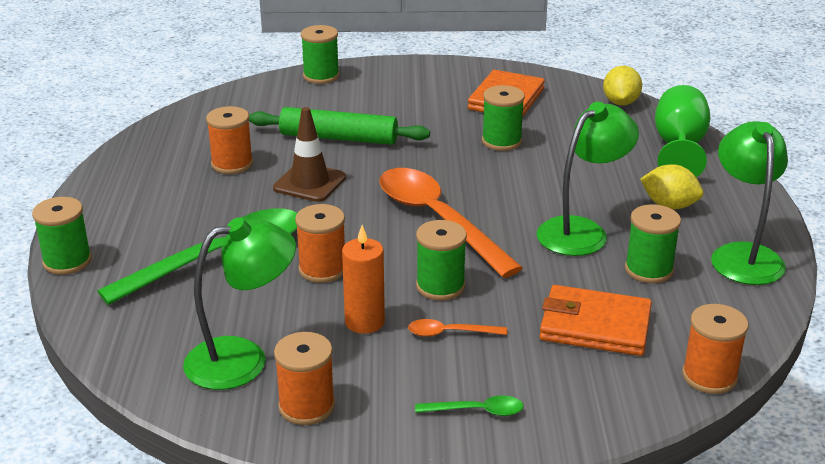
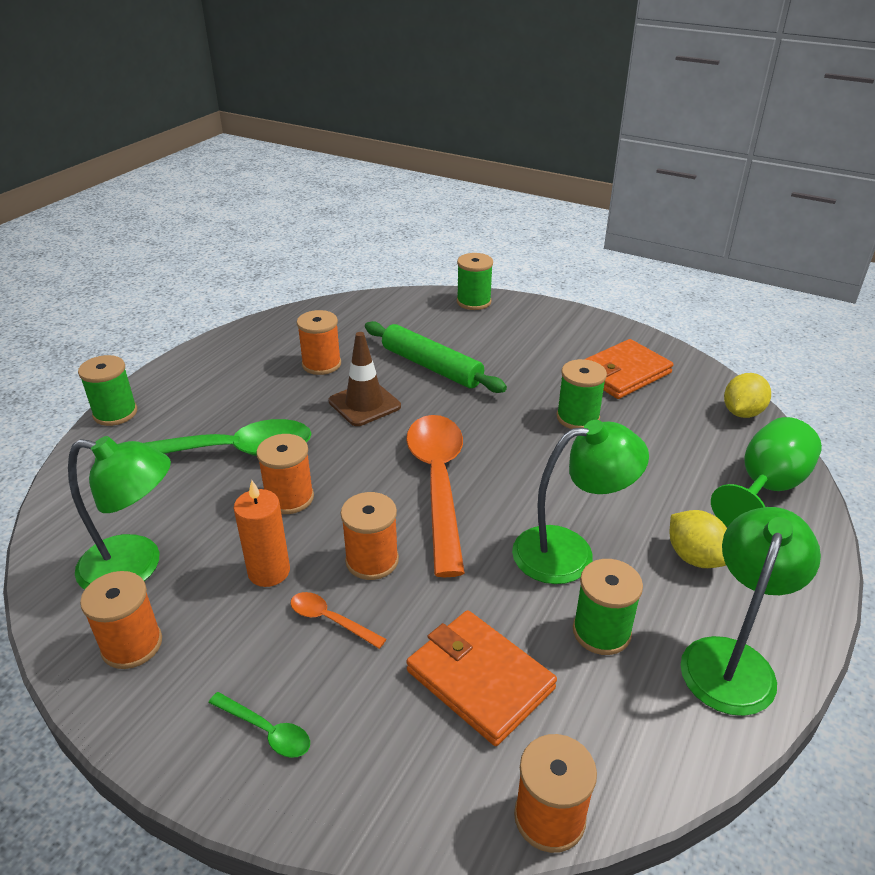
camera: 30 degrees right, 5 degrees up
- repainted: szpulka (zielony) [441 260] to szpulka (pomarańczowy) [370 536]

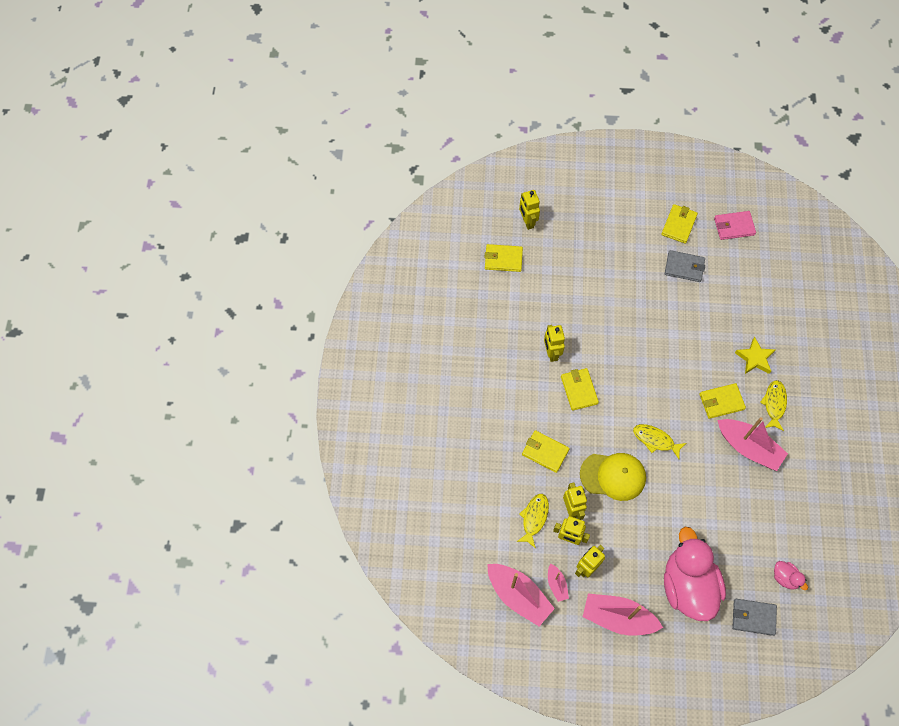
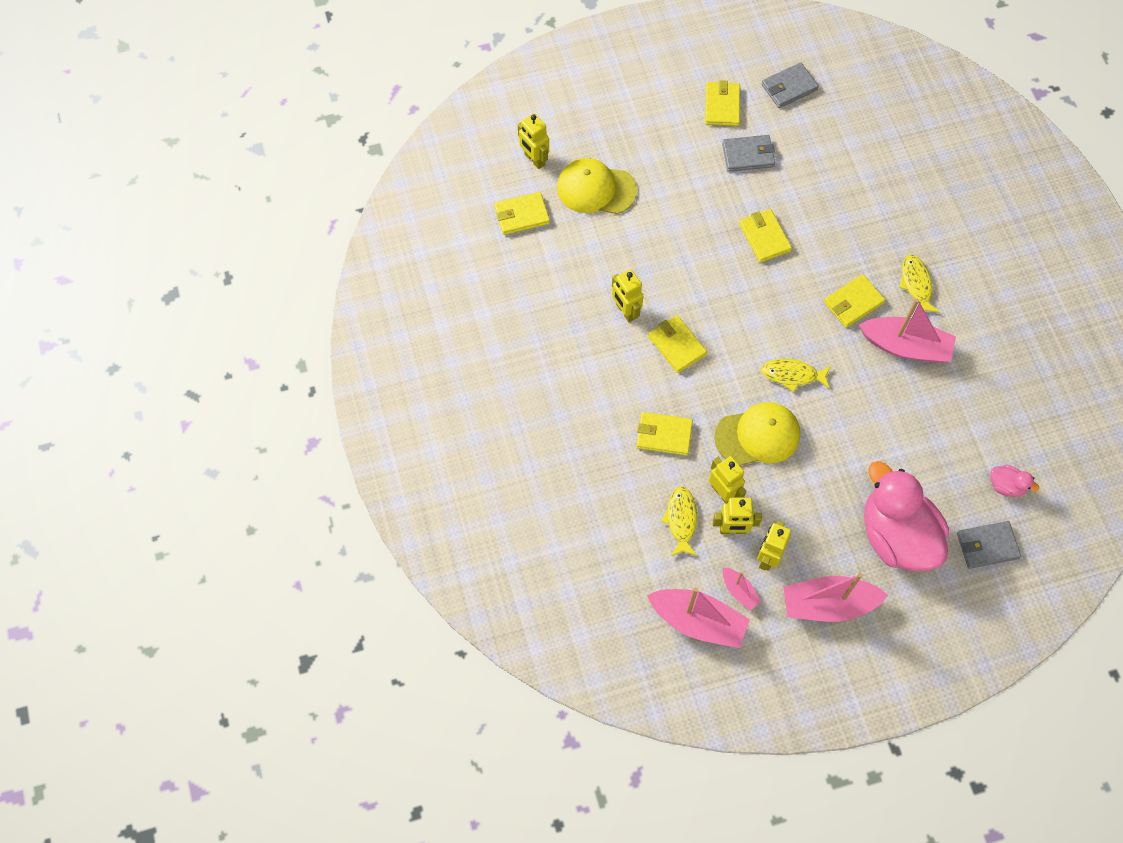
camera: 20 degrees left, 0 degrees up
- repainted: portfel (różowy) [735 225] to portfel (szary) [790 85]
- gone: gwiazda (żółty) [755 355]
- new: czapka (żółty) [597 186]
- new: portfel (żółty) [765 236]

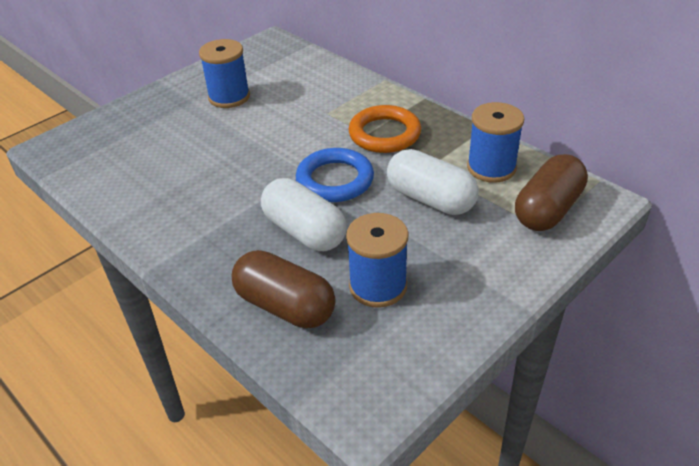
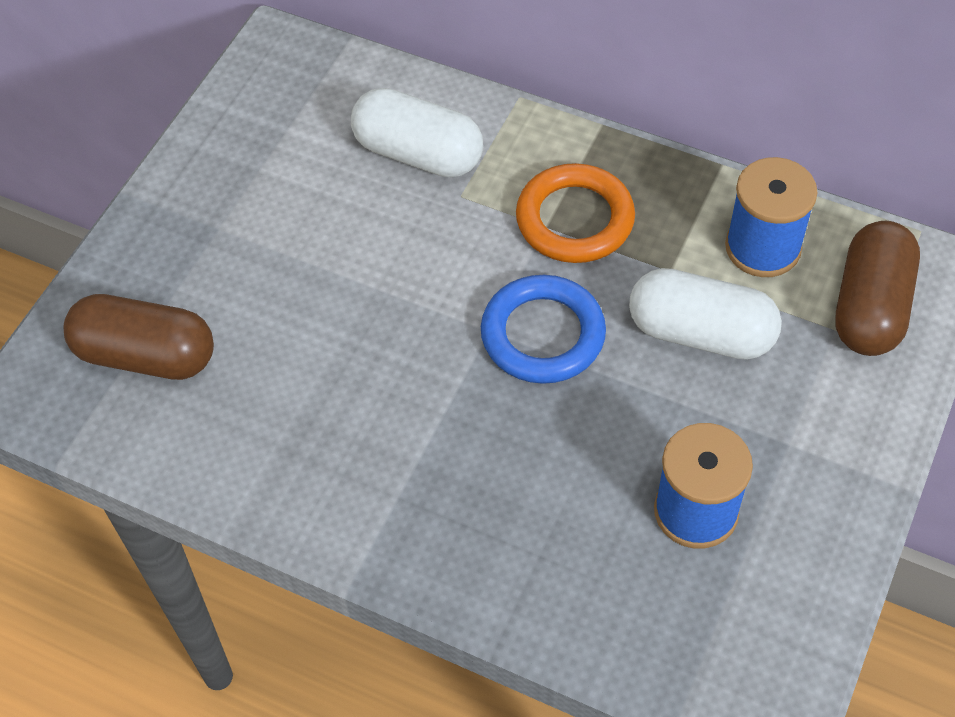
camera: 20 degrees left, 15 degrees up
- gone: szpulka (niebieski) [224 73]
- shifted: kapsułka (biały) [303 214] to [417 133]
- shifted: kapsułka (brązowy) [284 289] to [139 337]

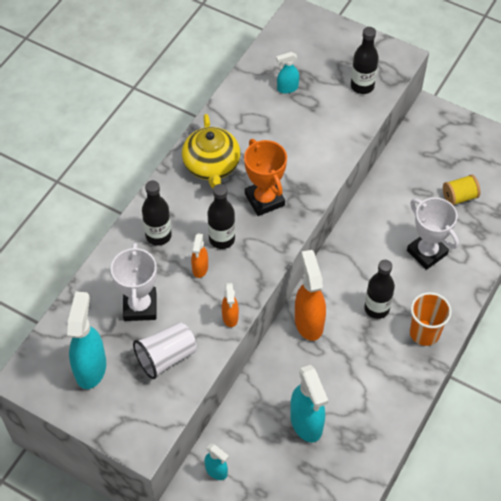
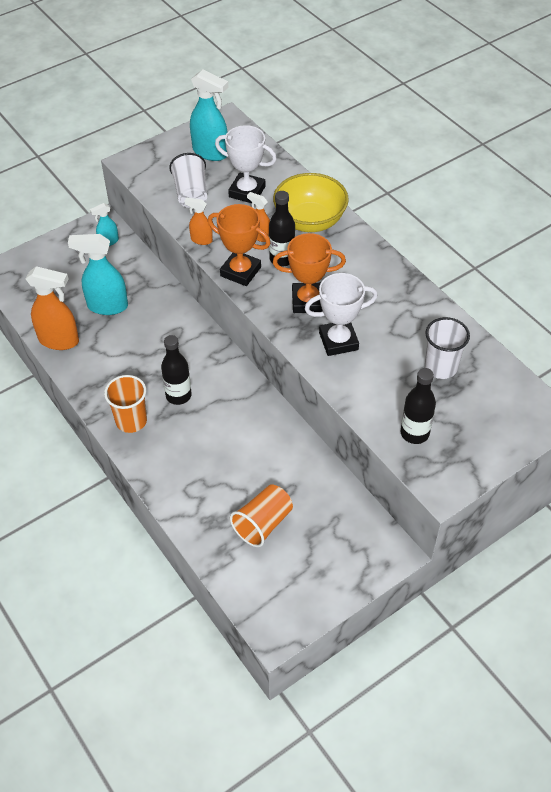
camera: 115 degrees right, 5 degrees down
- swapped: spryskiwacz (turkusowy) [287 72] to szklanka (biały) [447 348]
- gone: imbryk (żółty) [211 151]
- swapped: szpulka (żółty) [462 190] to szklanka (pomarańczowy) [261 515]
- swapped: butelka (czarny) [157 213] to miska (żółty) [311 202]
- shifted: puchar (biały) [433 233] to [341 314]
- shifted: spryskiwacz (pomarańczowy) [310 295] to [52 308]
- new: puchar (pomarańczowy) [239 245]

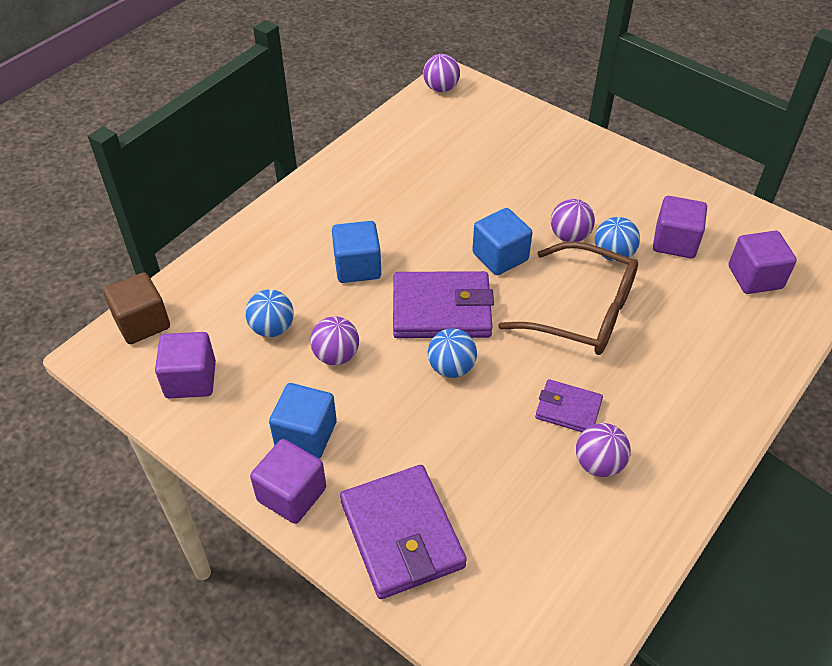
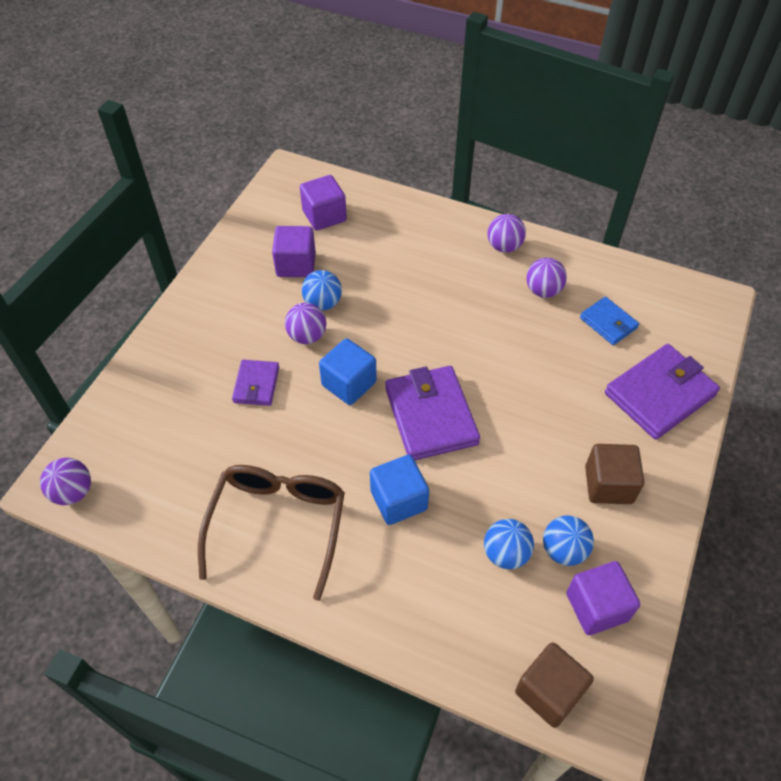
camera: 105 degrees left, 5 degrees up
- shifted: okulary (brązowy) [568 298] to [271 533]
- shifted: piłka (fioletowy) [334 340] to [506 233]
- shifted: piłka (niebieski) [452 353] to [568 540]
- shifted: portfel (fioletowy) [569 405] to [255 383]
- repainted: sześcian (niebieski) [303 421] to sześcian (brązowy) [614 474]
- gone: sześcian (fioletowy) [288 481]
- new: portfel (niebieski) [609 321]

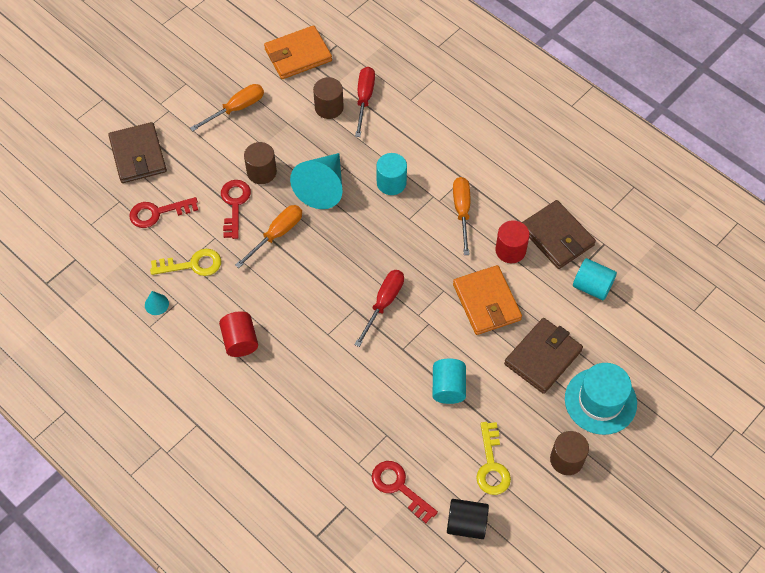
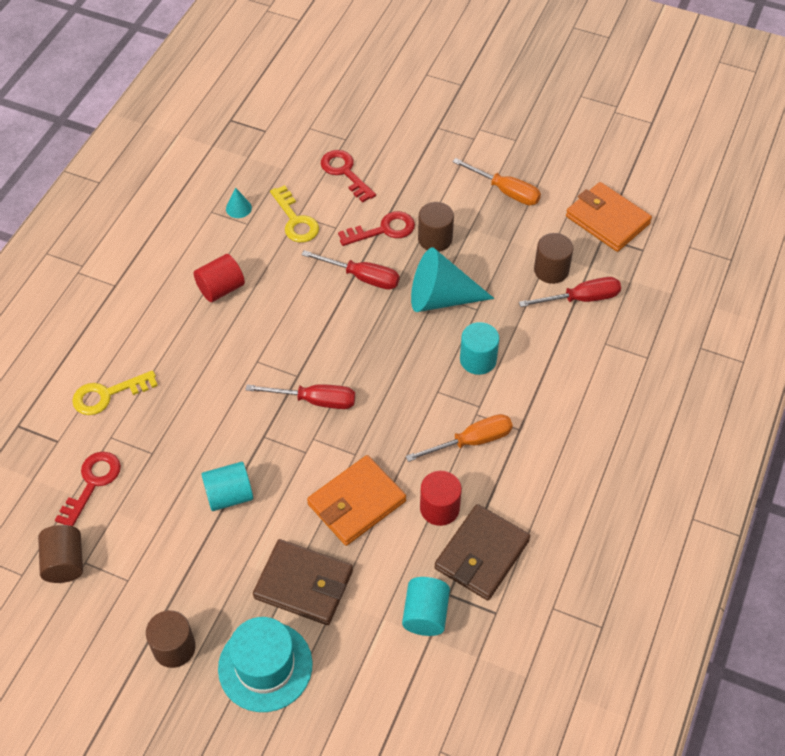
camera: 70 degrees right, 5 degrees down
- gone: portfel (brązowy) [137 152]
- repainted: śrubokręt (pomarańczowy) [268 236] to śrubokręt (czerwony) [350 270]
- shifted: klucz (żółty) [493 458] to [115 392]
- repainted: walec (czarny) [468 519] to walec (brązowy) [60 554]

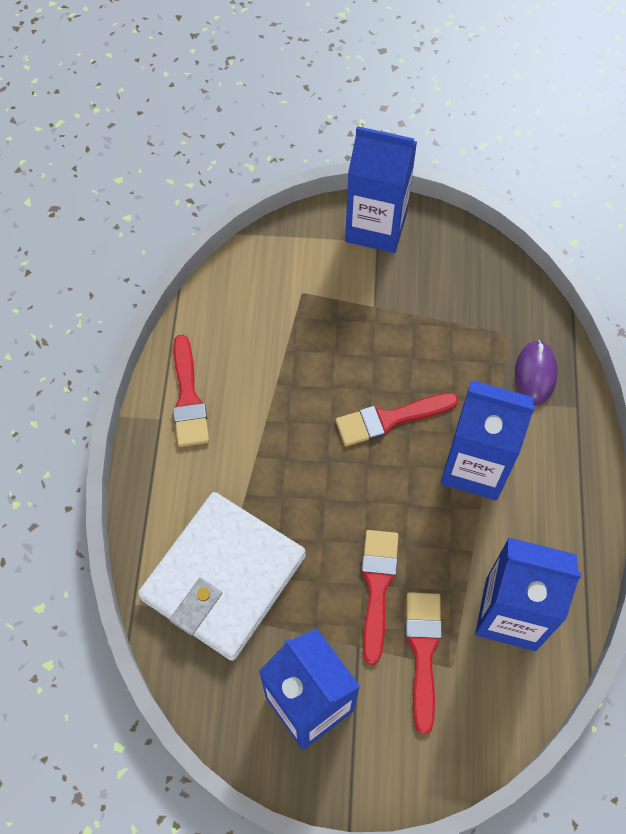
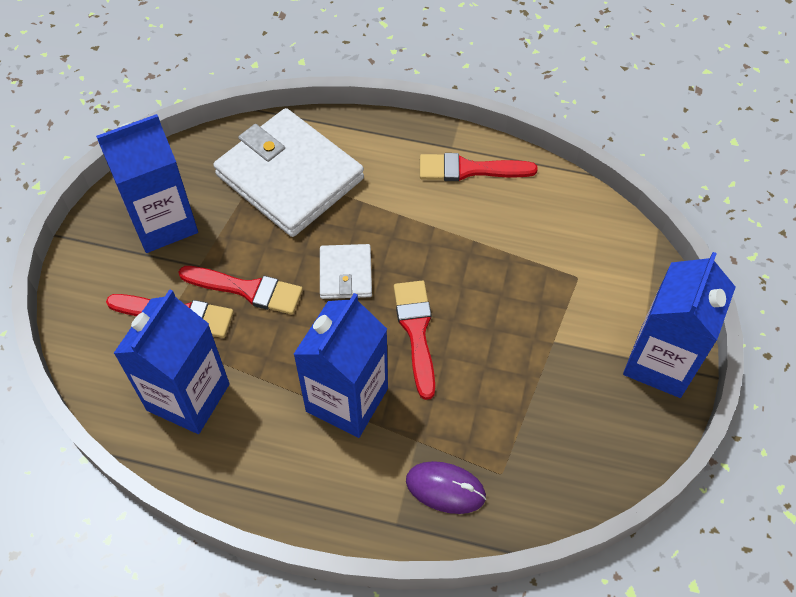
camera: 100 degrees right, 5 degrees down
- new: portfel (biały) [346 271]

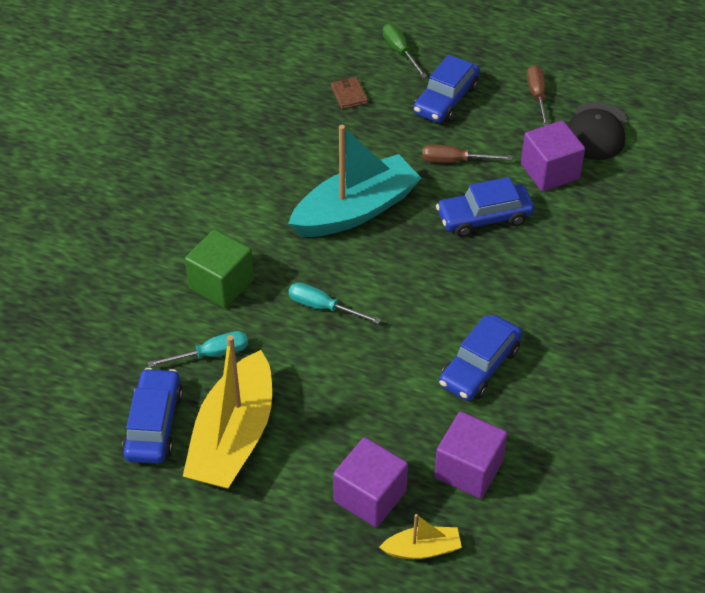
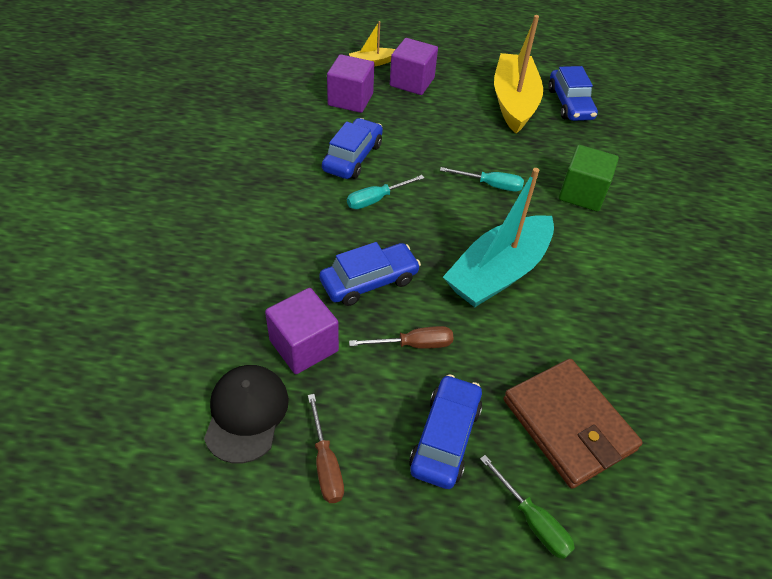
camera: 165 degrees right, 0 degrees up
- scaled: portfel (brązowy) [349 93] = [573 424] x2.38
- shifted: śrubokręt (turkusowy) [198 349] to [385 192]

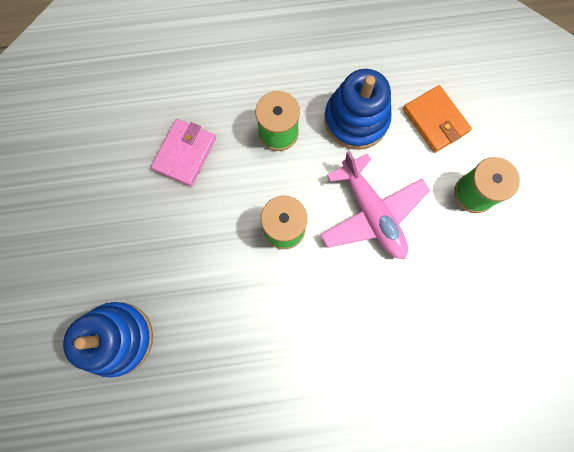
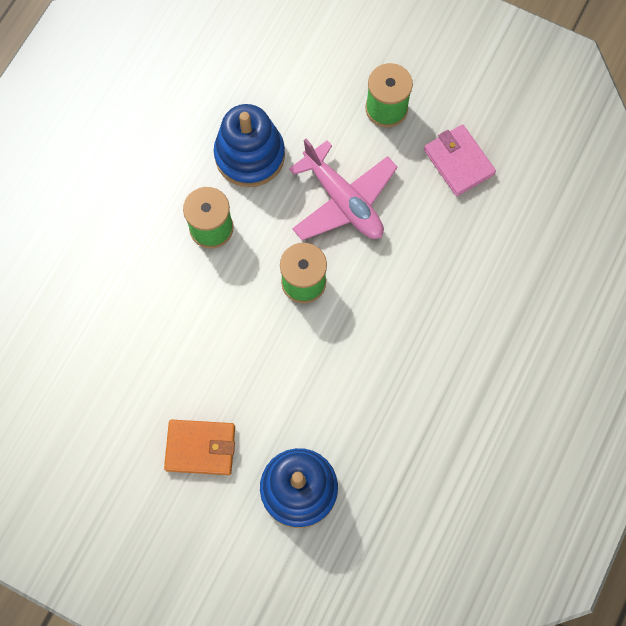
camera: 55 degrees left, 5 degrees down
- shifted: portfel (pomarańczowy) [437 119] to [199 447]
- shifted: portfel (różowy) [183 152] to [460 160]
- rotated: samolot (różowy) [375 205] = [343 189] 45 degrees clockwise

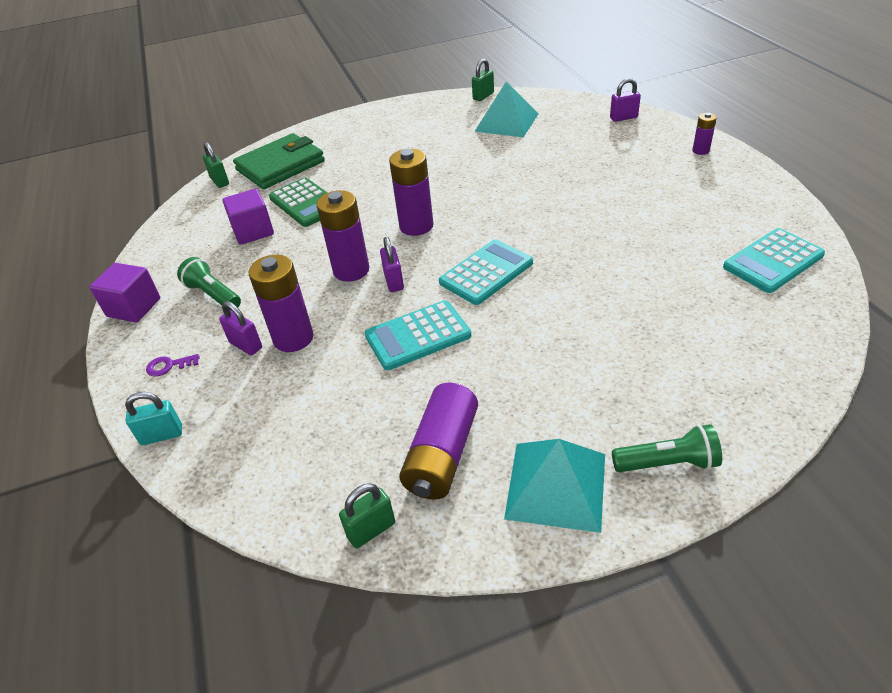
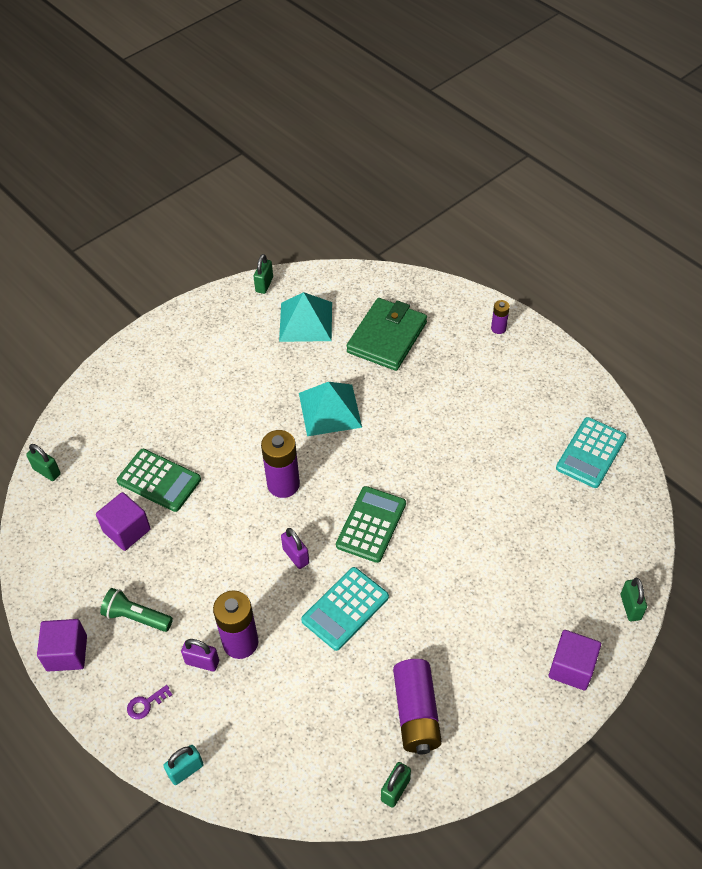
camera: 25 degrees left, 10 degrees up
- gone: kłódka (fioletowy) [625 100]
- shifted: portfel (zielony) [279 161] to [386 334]
- gone: bateria (fioletowy) [342 236]
- repainted: kalkulator (turkusowy) [486 272] to kalkulator (zielony) [371 524]
- swapped: latarka (zielony) [667 448] to sześcian (fioletowy) [575 660]
- shifted: piramida (turkusowy) [554 486] to [330 409]
- new: kłódka (zielony) [634 599]

